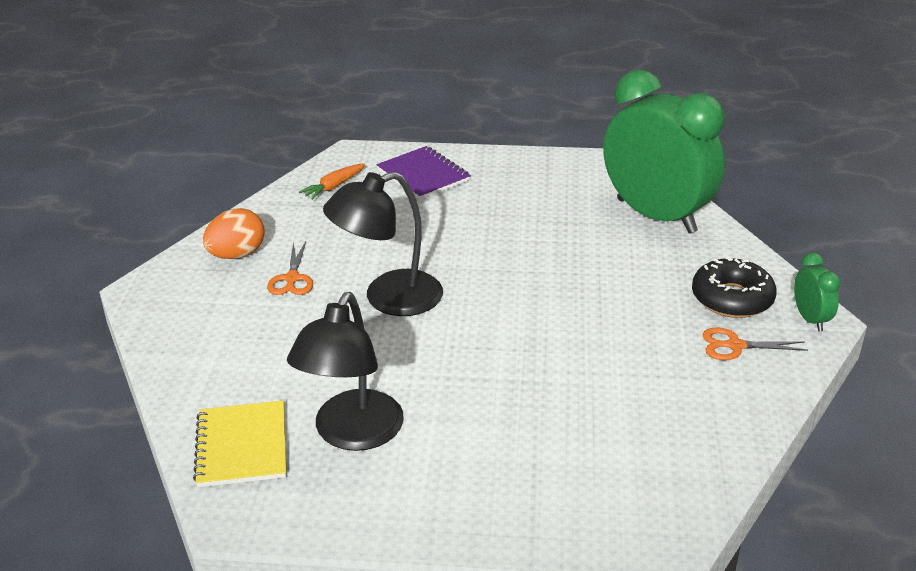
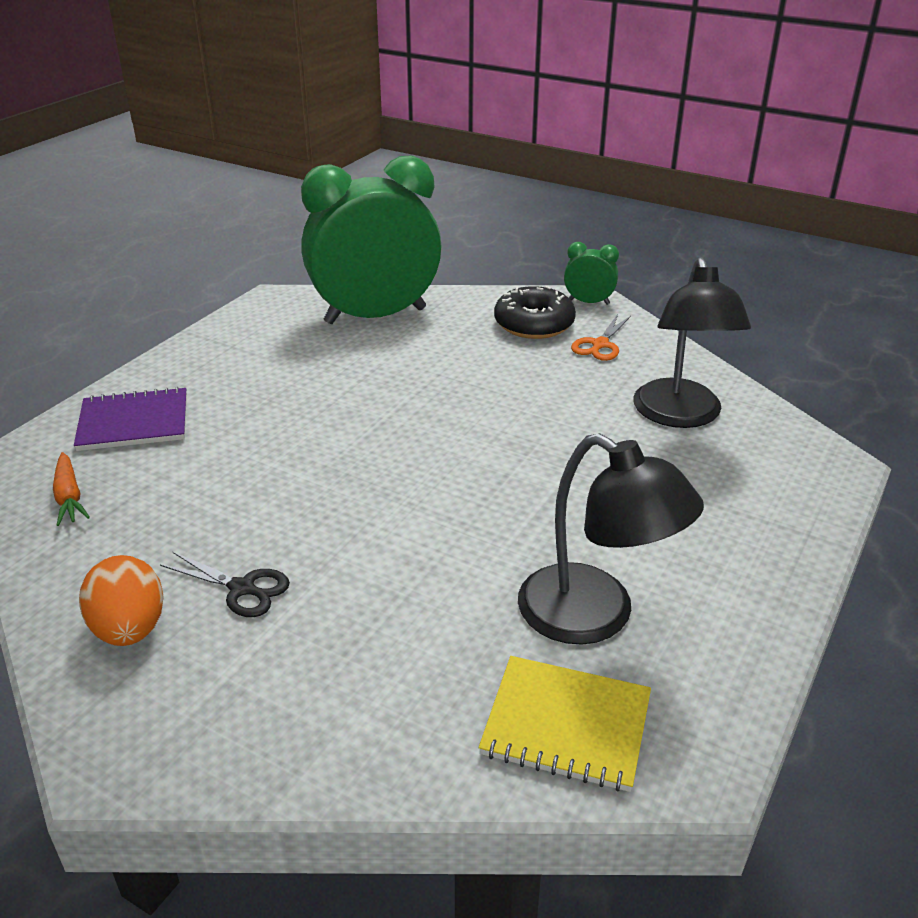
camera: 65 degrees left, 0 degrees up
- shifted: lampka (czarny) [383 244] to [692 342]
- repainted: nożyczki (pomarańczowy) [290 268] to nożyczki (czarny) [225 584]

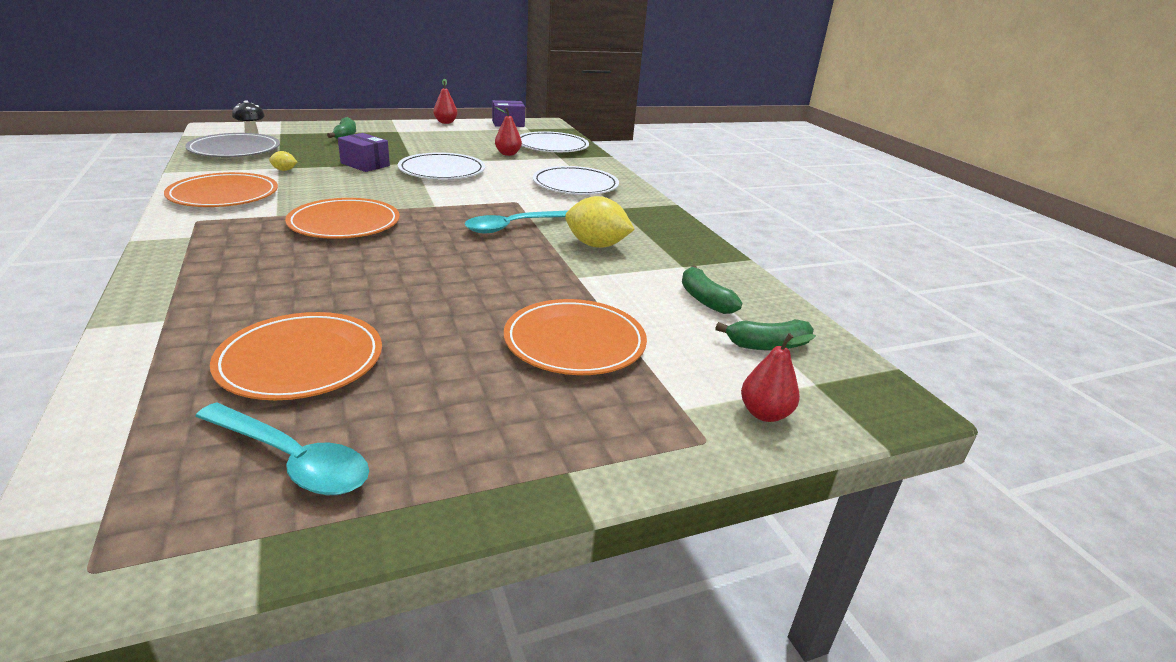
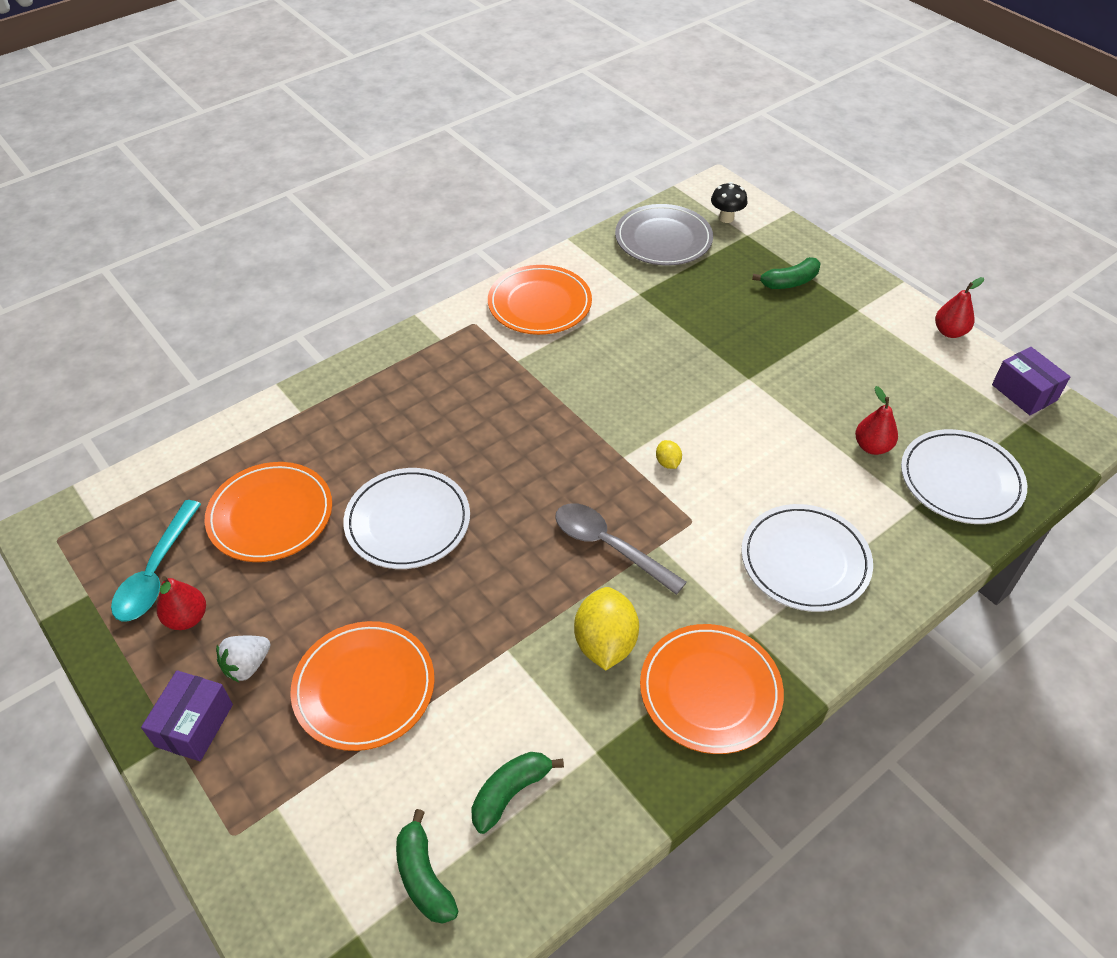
camera: 75 degrees right, 20 degrees up
- shifted: pudełko (fioletowy) [364 152] to [187 715]
- shifted: cytryna (żółty) [283 161] to [669 454]
- shifted: talerz (biały) [441 165] to [406 518]
- shifted: talerz (pomarańczowy) [342 218] to [712 689]
- repainted: łyżka (turkusowy) [516 221] to łyżka (szary) [621 549]
- shifted: gruszka (czerwony) [778 377] to [181 603]
- new: truskawka (biały) [243 659]

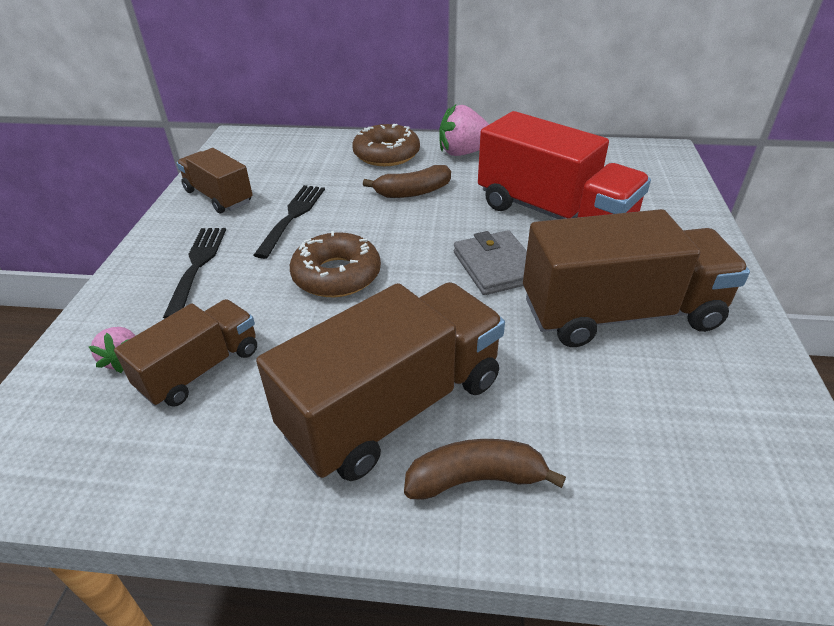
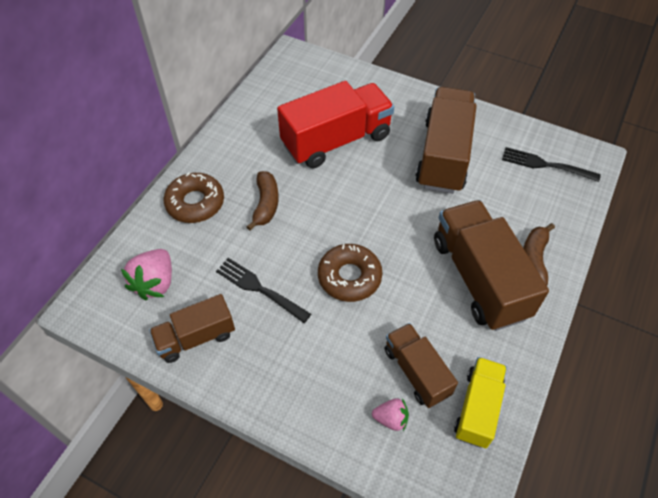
camera: 70 degrees left, 15 degrees up
- shifted: truskawka (różowy) [464 130] to [146 274]
- shifted: widelec (czarny) [194 273] to [551 164]
- gone: portfel (szary) [490 262]
- new: ciężarówka (żółty) [480 402]

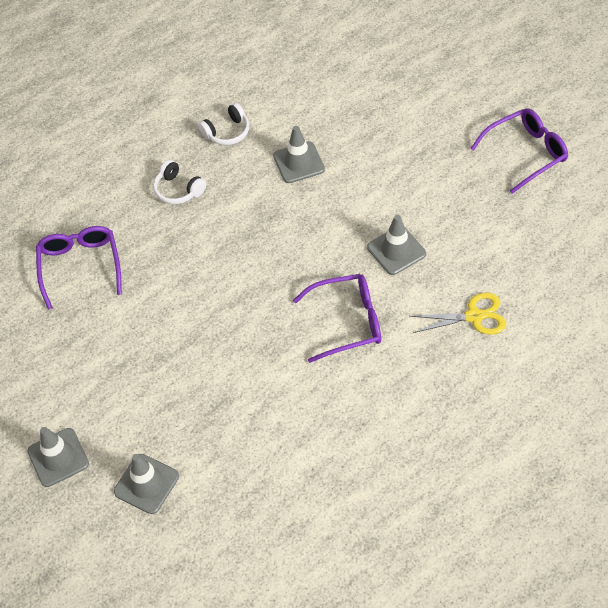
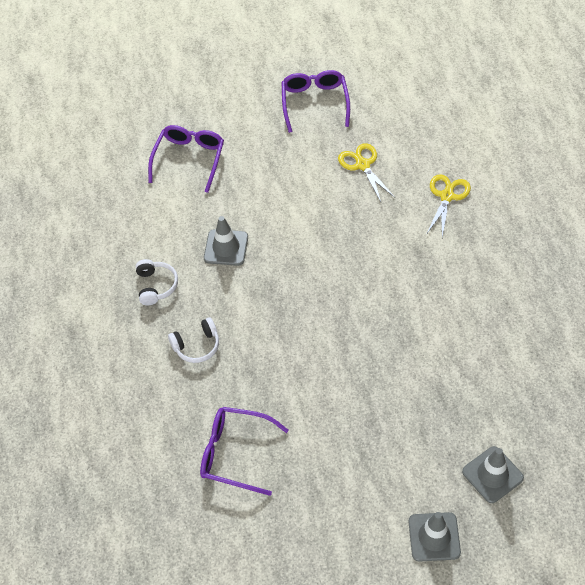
camera: 65 degrees left, 0 degrees up
- gone: pachołek (szary) [396 245]
- shifted: okulary (fioletowy) [337 318] to [186 159]
- new: nożyczki (żółty) [366 172]

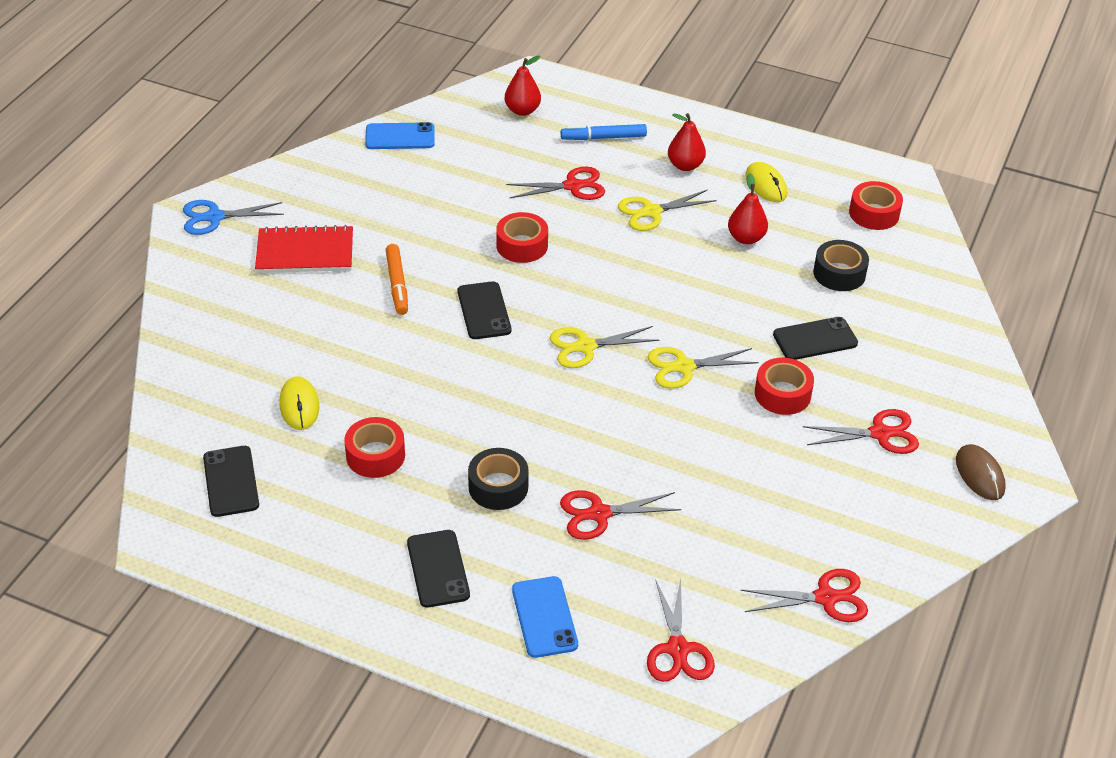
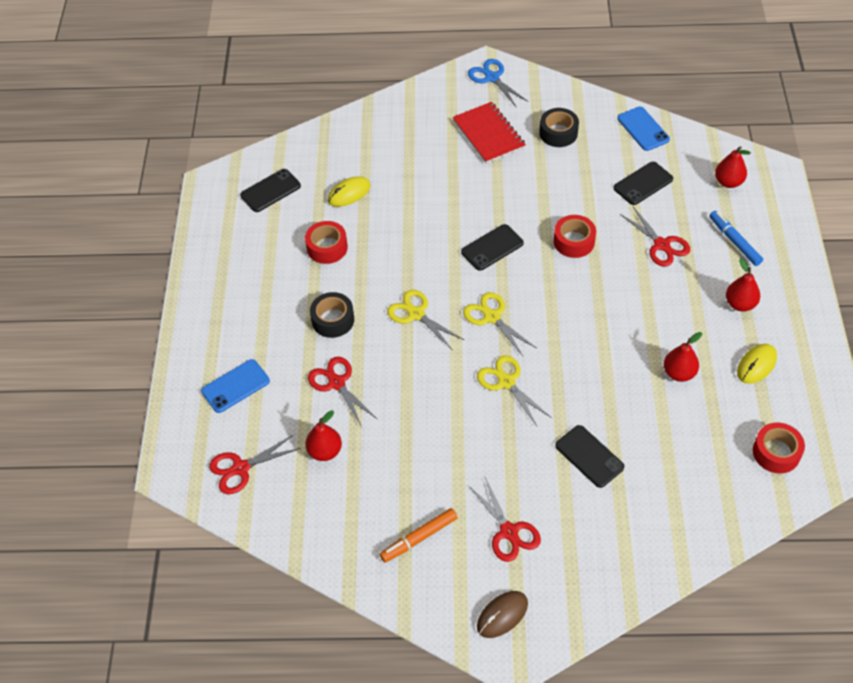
camera: 70 degrees right, 10 degrees up
- shifted: nożyczki (żółty) [667 210] to [425 319]
- shifted: taśma klejąca (czarny) [841 265] to [559 127]
- shifted: flamaster (pomarańczowy) [397 279] to [419 535]
- gone: taśma klejąca (czerwony) [784 386]
- shifted: telefon (czarny) [438 569] to [643 183]
- gone: nożyczki (czerwony) [804 595]
- new: gruszka (czerwony) [323 435]

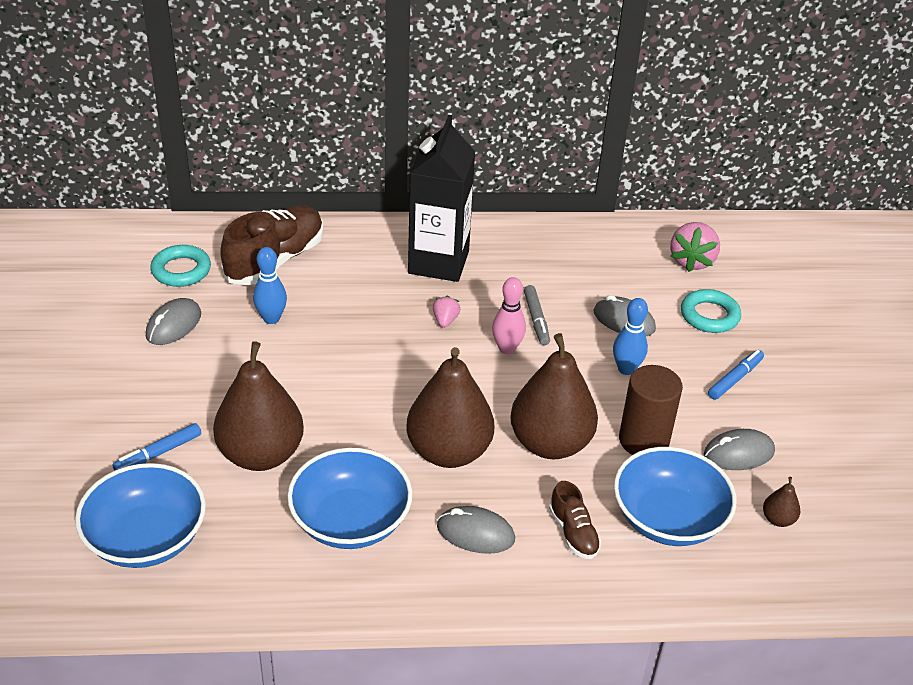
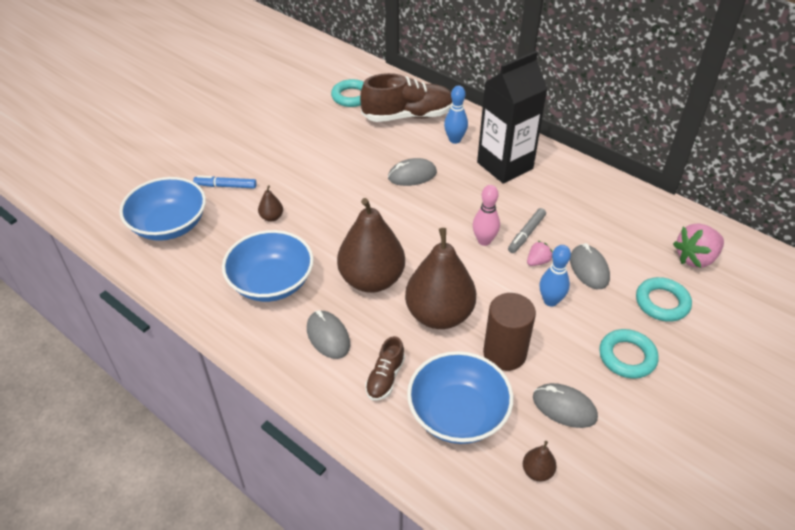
camera: 45 degrees right, 5 degrees up
- shifted: kręgiel (niebieski) [270 285] to [456 114]
- shifted: truskawka (różowy) [446 312] to [540 253]
- shifted: myszka (szary) [173 321] to [412 172]
- scaled: gruszka (brązowy) [258 406] = [270 203] x0.40
- swapped: flamaster (niebieski) [736 375] to pierścień (turkusowy) [629 354]

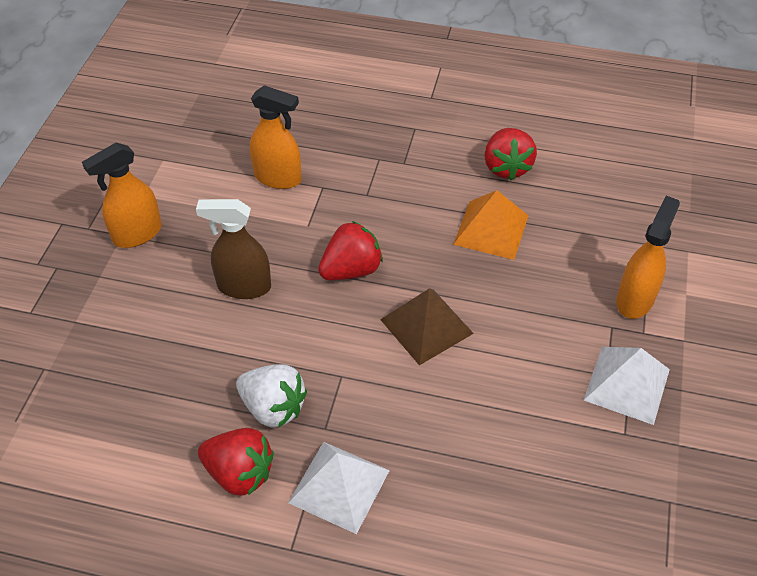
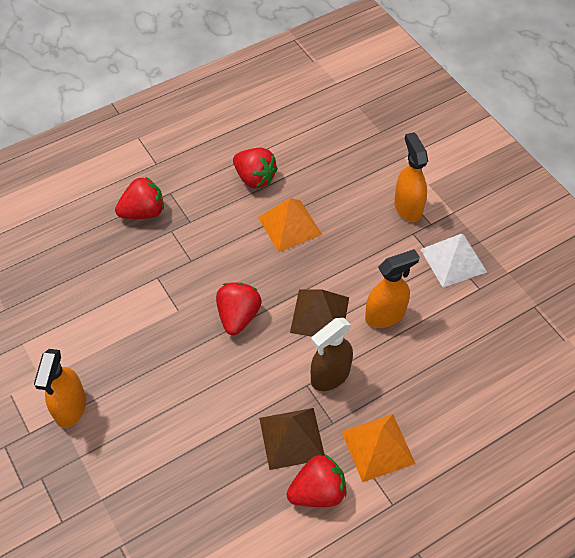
camera: 45 degrees left, 5 degrees up
- shifted: spryskiwacz (pomarańczowy) [276 137] to [392 288]
- shifted: spryskiwacz (brązowy) [233 249] to [332 354]
- swapped: truskawka (biały) [271 396] to piramida (brązowy) [292 439]
- repainted: piramida (biały) [339 488] to piramida (pomarańczowy) [378 448]
- new: truskawka (czerwony) [139 198]

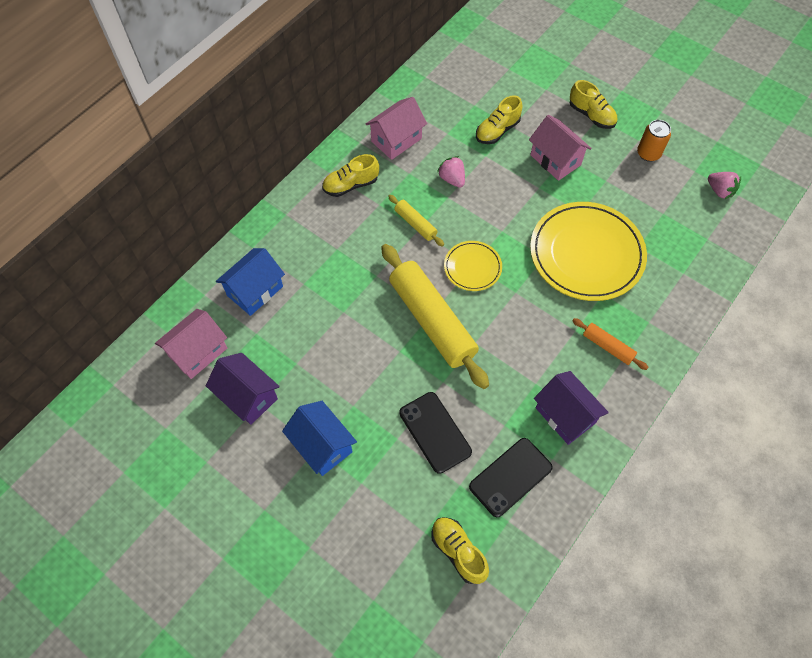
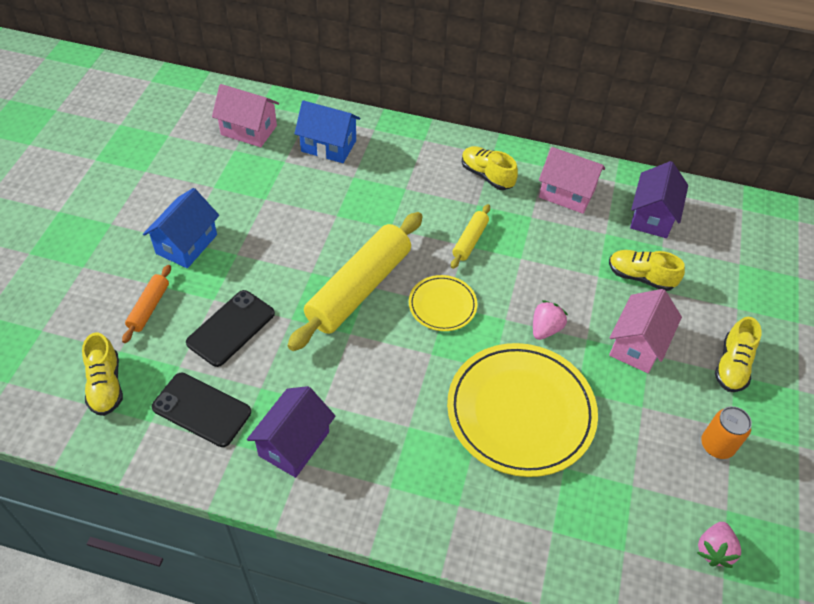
camera: 65 degrees right, 10 degrees down
- shifted: truskawka (różowy) [451 172] to [550 320]
- shifted: wałek do ciasta (pomarańczowy) [610 344] to [146 304]
- shifted: domek (fioletowy) [243 389] to [659 199]
- rotated: but (żółty) [460 550] = [102 374] 135 degrees clockwise

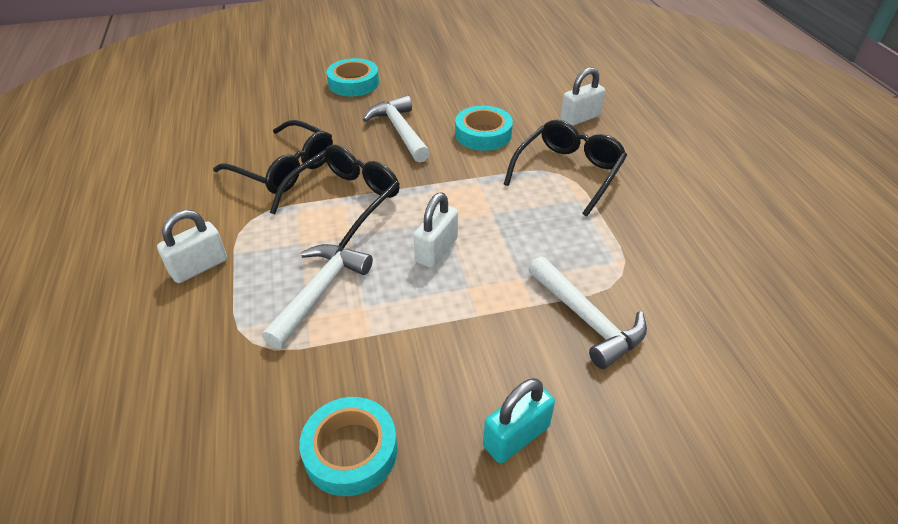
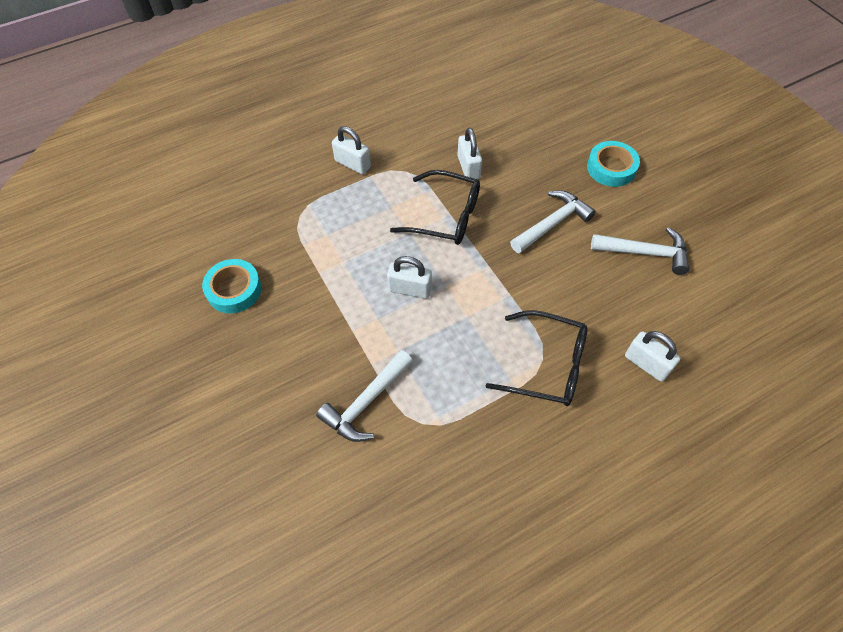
camera: 75 degrees right, 15 degrees up
- gone: taśma klejąca (turkusowy) [484 128]
- swapped: okulary (czarny) [273 157] to kłódka (biały) [469 153]
- shifted: młotek (biały) [317 296] to [640 251]
- gone: kłódka (turkusowy) [519 420]

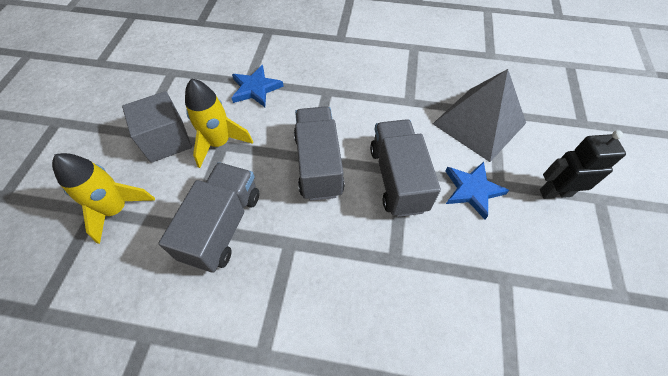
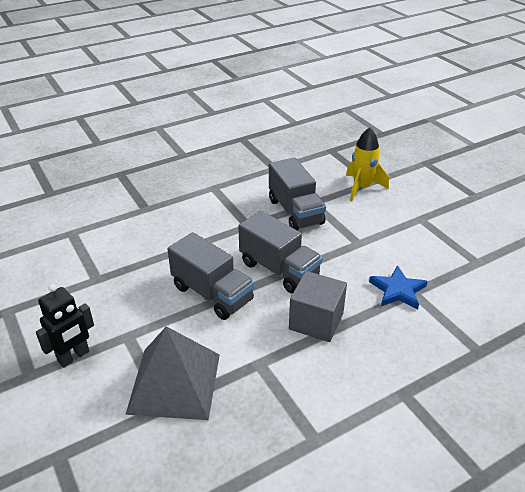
camera: 140 degrees right, 20 degrees down
- gone: rakieta (żółty) [219 123]
- shifted: sześcian (szary) [157 127] to [318 306]
- gone: gwiazda (niebieski) [477 190]

